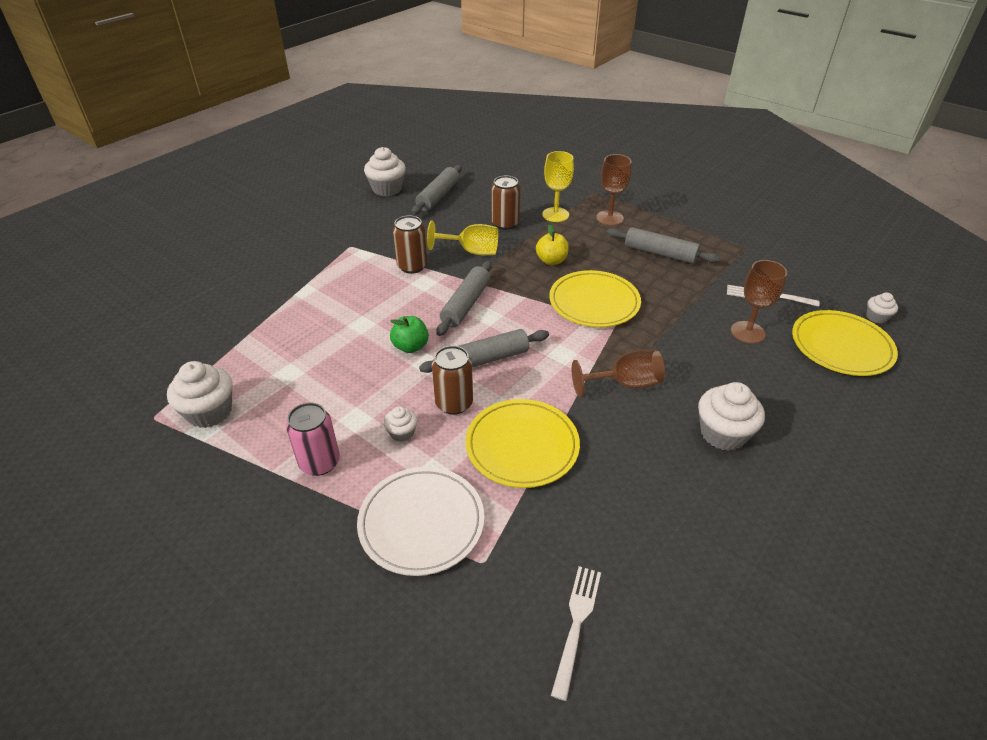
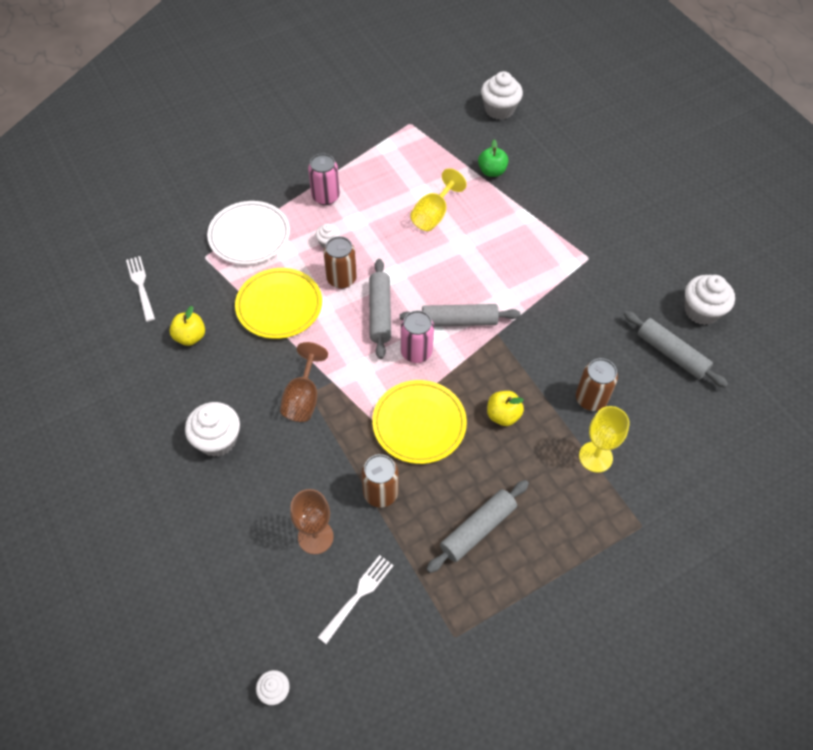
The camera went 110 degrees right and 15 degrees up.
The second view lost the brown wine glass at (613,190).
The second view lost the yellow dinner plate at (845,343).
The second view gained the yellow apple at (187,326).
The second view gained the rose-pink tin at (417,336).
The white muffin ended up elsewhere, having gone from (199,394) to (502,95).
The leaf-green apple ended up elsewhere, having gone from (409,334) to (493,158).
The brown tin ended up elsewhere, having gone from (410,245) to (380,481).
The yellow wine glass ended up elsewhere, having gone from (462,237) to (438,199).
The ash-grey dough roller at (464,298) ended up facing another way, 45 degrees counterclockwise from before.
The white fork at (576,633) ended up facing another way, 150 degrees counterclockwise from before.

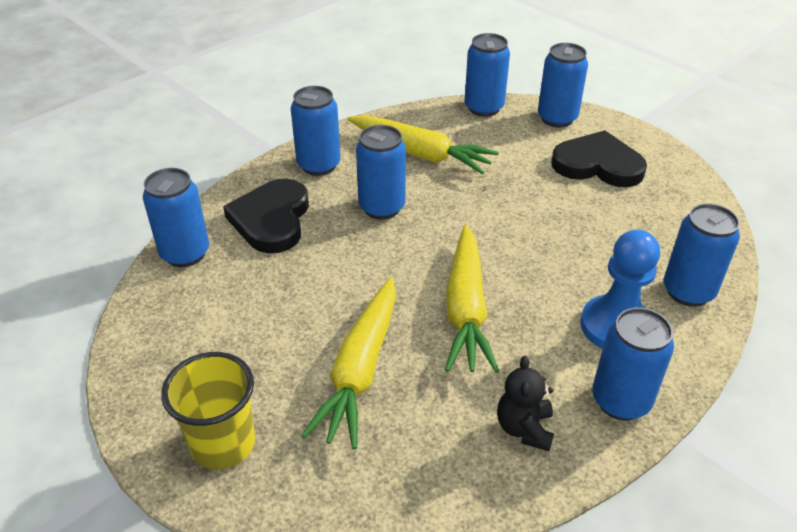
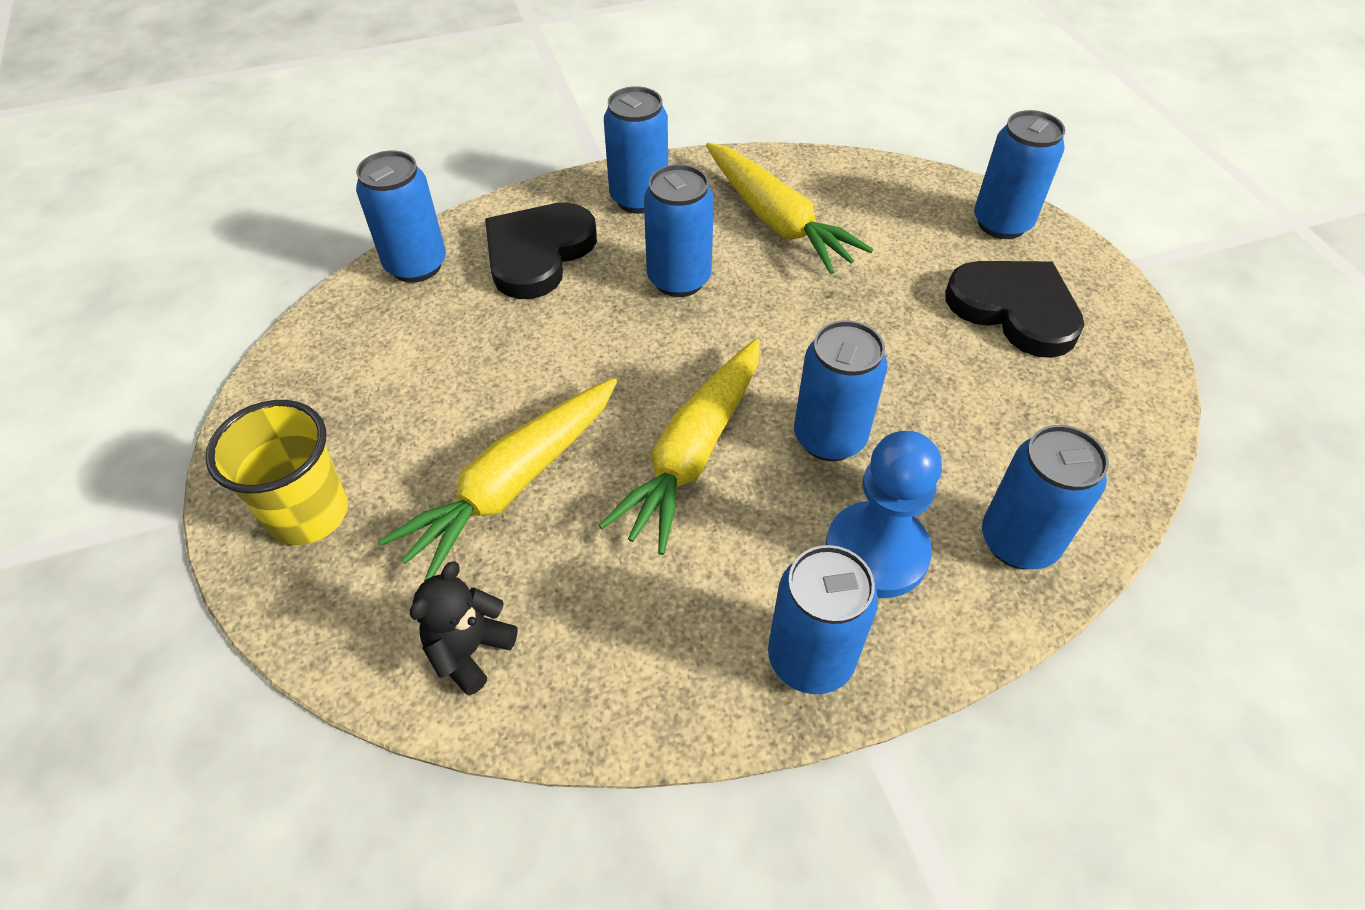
The camera went 25 degrees right and 10 degrees up.
The royal blue tin ended up elsewhere, having gone from (487,75) to (841,390).
The black stuffed bear ended up elsewhere, having gone from (525,403) to (464,628).

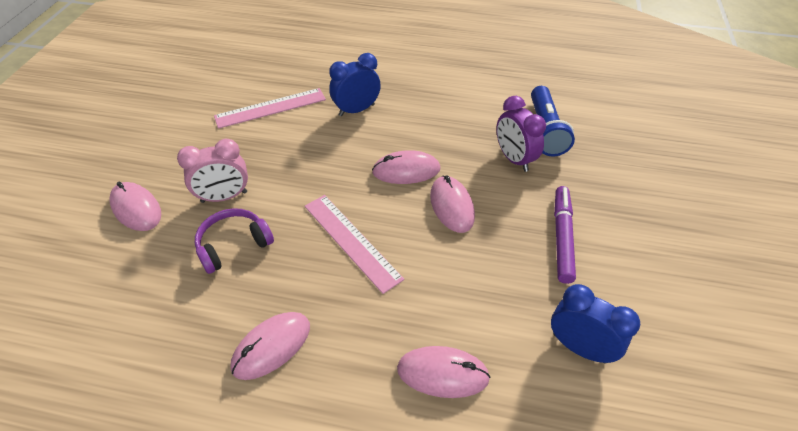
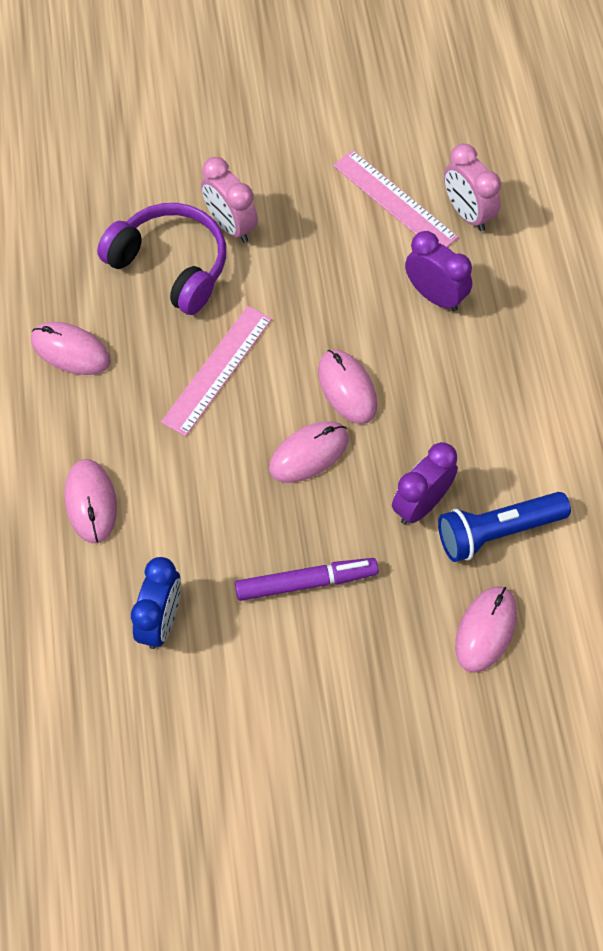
The camera went 70 degrees right and 15 degrees up.
The second view gained the rose-pink bedside clock at (472,187).
The rose-pink mouse ended up elsewhere, having gone from (135,206) to (486,629).
What was the royal blue bedside clock at (355,84) turned into the purple bedside clock at (438,271).
The size of the purple headphones at (234,241) changed by a factor of 1.51.

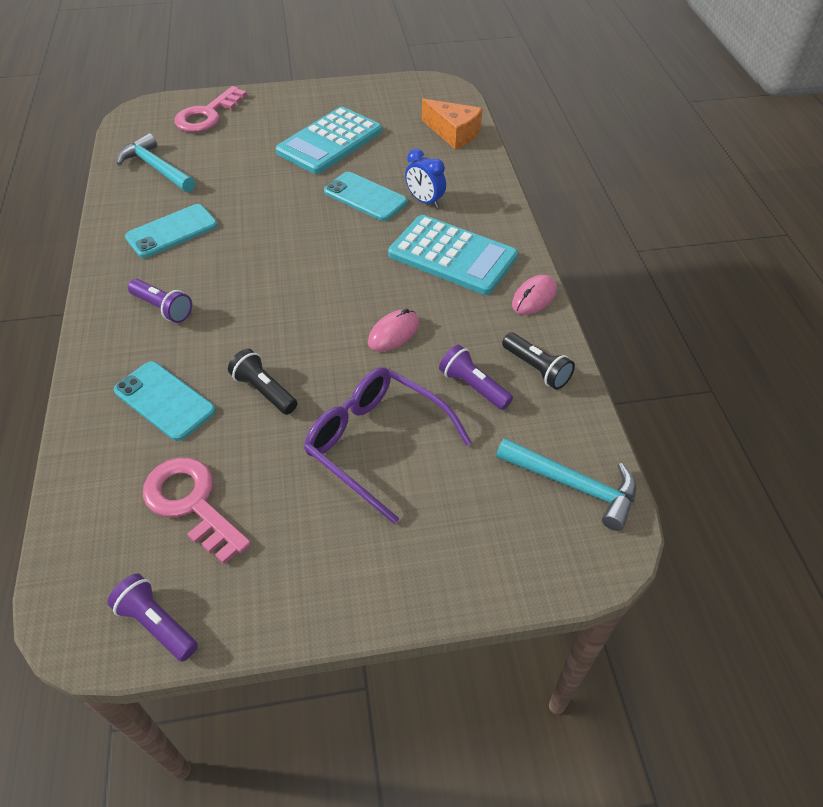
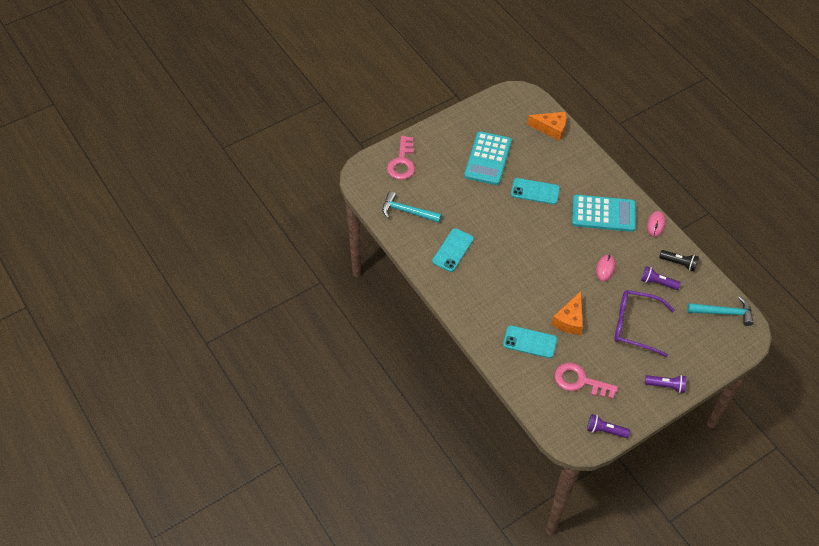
The camera went 25 degrees left and 5 degrees up.
The second view lost the royal blue bedside clock at (425,178).
The purple pocket torch ended up elsewhere, having gone from (160,301) to (665,384).
Where the black pocket torch stood at (262,382), the bright orange cheese wedge came to stand at (567,313).

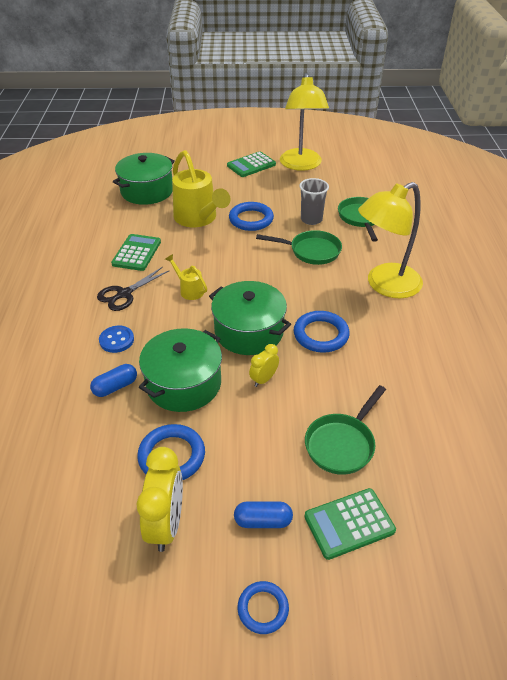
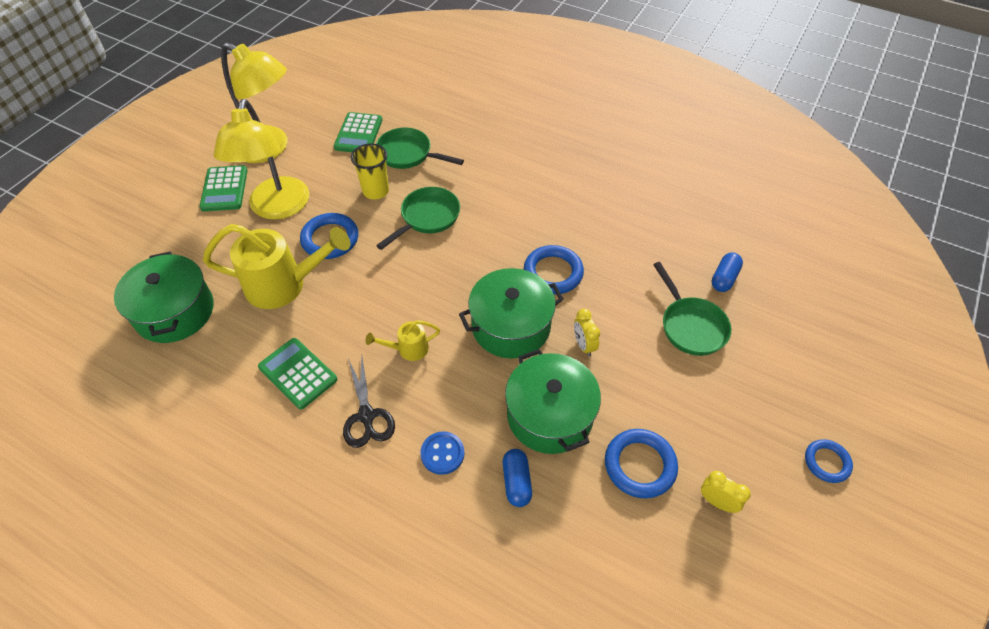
The camera went 60 degrees left and 10 degrees up.
The royal blue capsule ended up elsewhere, having gone from (263,514) to (727,272).
The leaf-green pocket calculator ended up elsewhere, having gone from (350,524) to (358,132).
The yellow reading lamp ended up elsewhere, having gone from (390,240) to (261,159).
What was the ash-grey beaker at (314,201) turned into the yellow beaker at (370,171).
The size of the yellow bedside clock at (159,499) changed by a factor of 0.55.

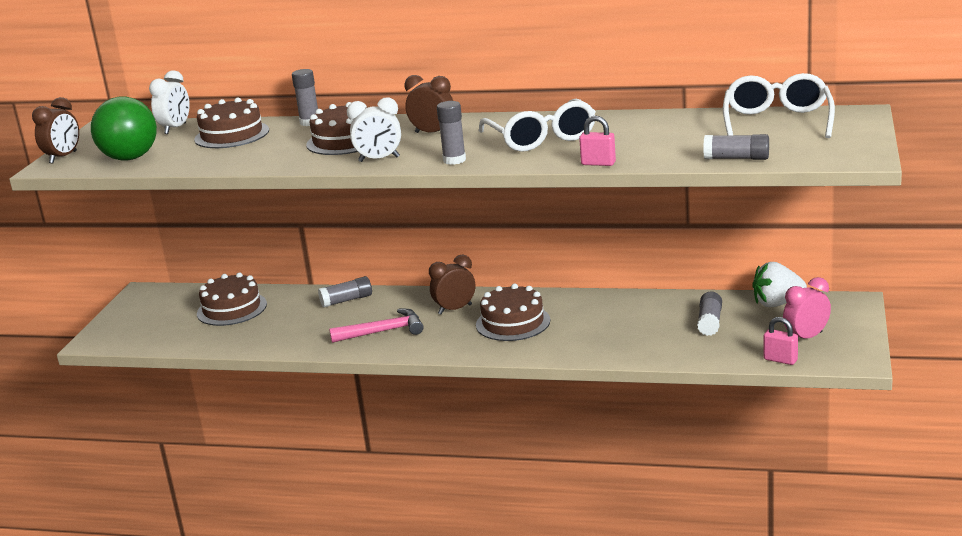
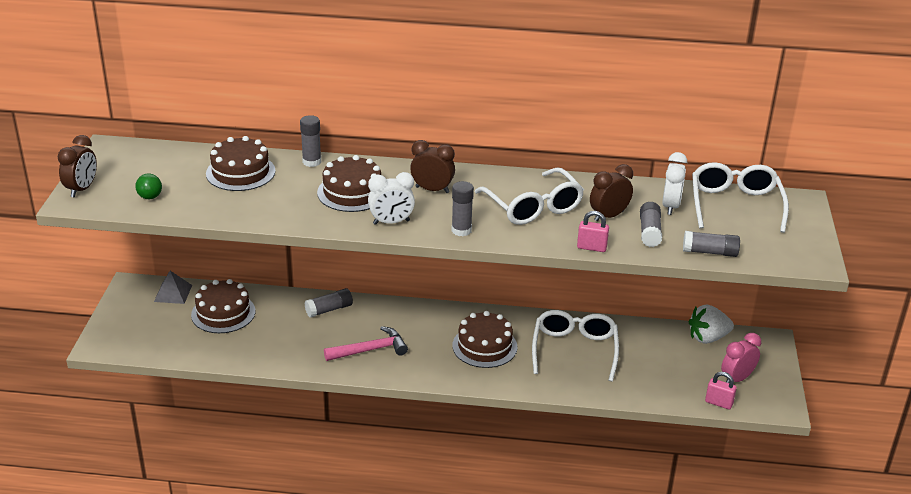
The camera went 10 degrees left and 10 degrees up.
The second view gained the ash-grey pyramid shape at (173,287).
The second view gained the white eyeglasses at (575,345).
The white bedside clock ended up elsewhere, having gone from (169,102) to (674,183).
The brown bedside clock ended up elsewhere, having gone from (452,284) to (611,192).
The ash-grey glue stick ended up elsewhere, having gone from (709,314) to (651,224).
The size of the leaf-green play ball at (124,128) changed by a factor of 0.44.

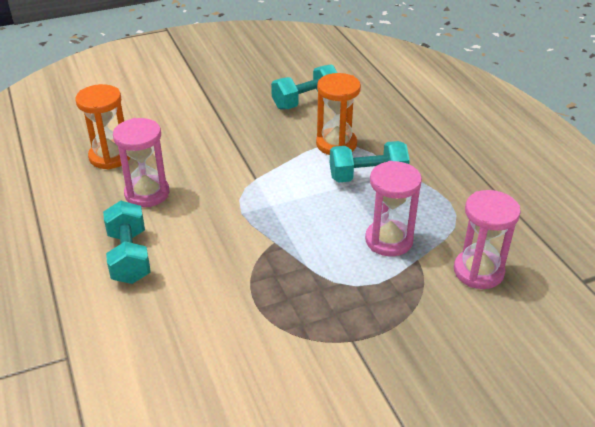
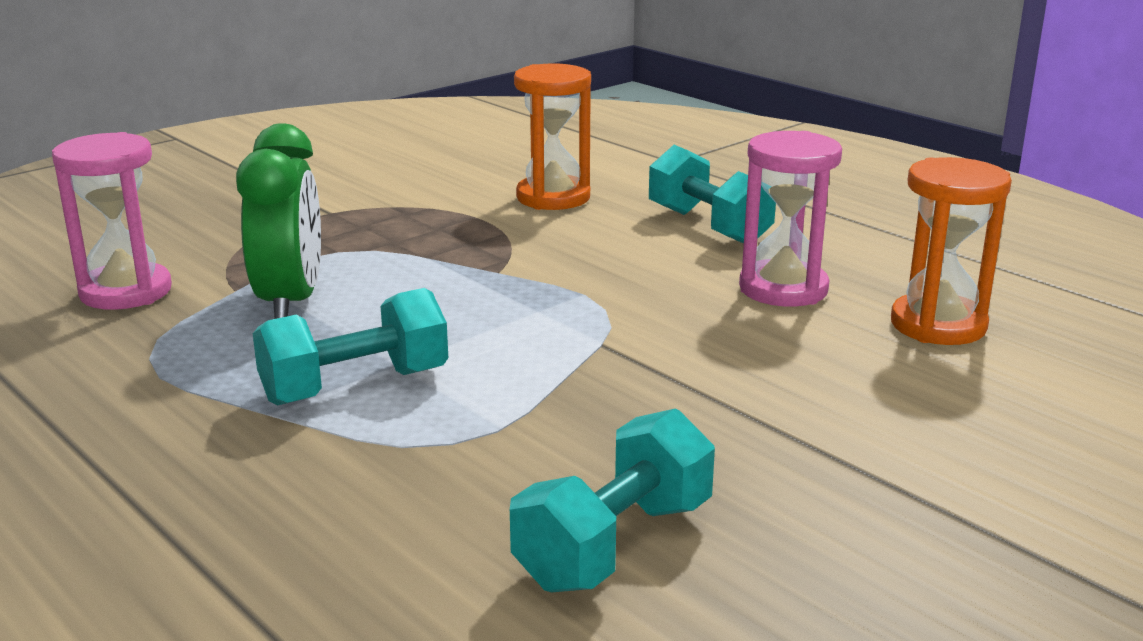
The camera went 160 degrees right and 15 degrees down.
The bright orange hourglass ended up elsewhere, having gone from (338,114) to (552,136).
Where the rose-pink hourglass stood at (393,209), the leaf-green bedside clock came to stand at (278,221).

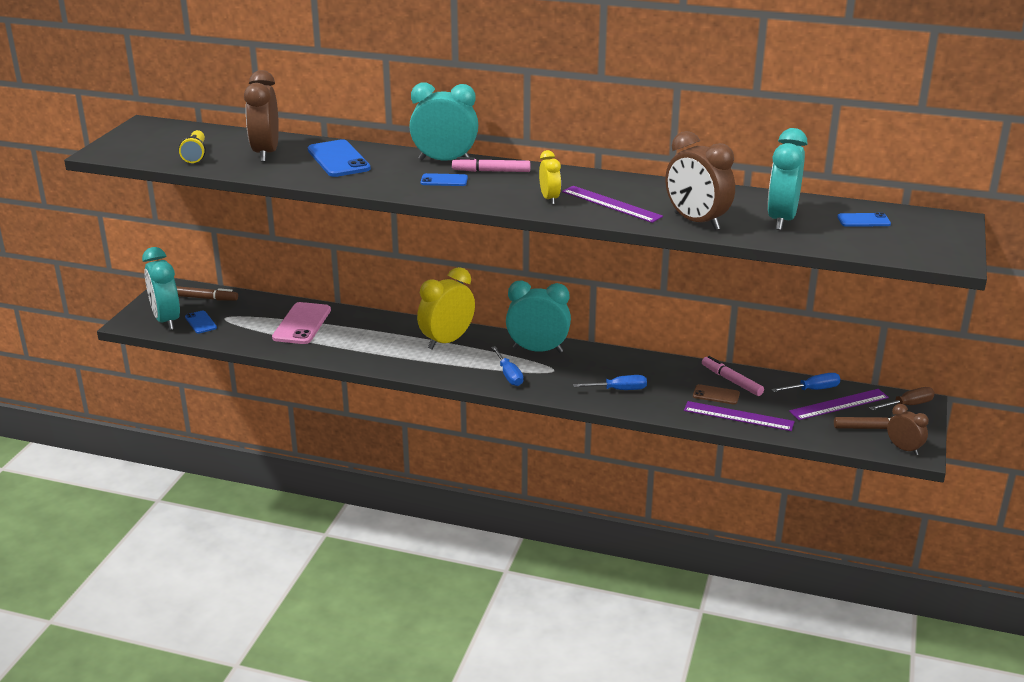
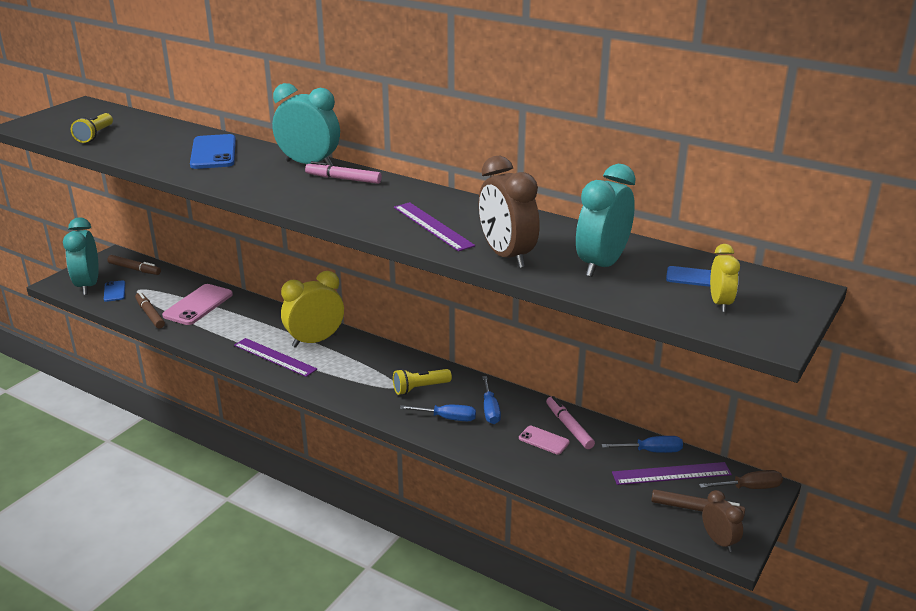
The camera went 15 degrees right and 0 degrees up.
The second view lost the brown bedside clock at (261,116).
The second view lost the royal blue smartphone at (444,179).
The second view lost the teal bedside clock at (538,316).
The second view gained the brown marker at (150,310).
The second view gained the yellow pocket torch at (422,382).
The royal blue flat screwdriver ended up elsewhere, having gone from (507,366) to (491,400).
The yellow bedside clock ended up elsewhere, having gone from (550,177) to (725,278).
The purple straightedge ended up elsewhere, having gone from (739,416) to (275,357).
What was the brown smartphone at (716,394) turned into the rose-pink smartphone at (544,440).

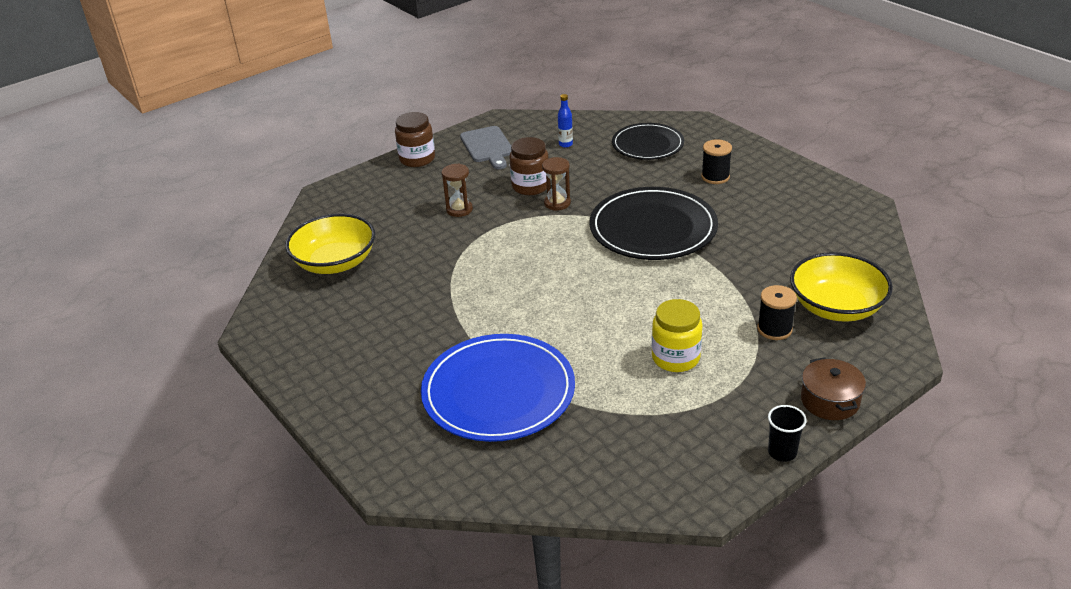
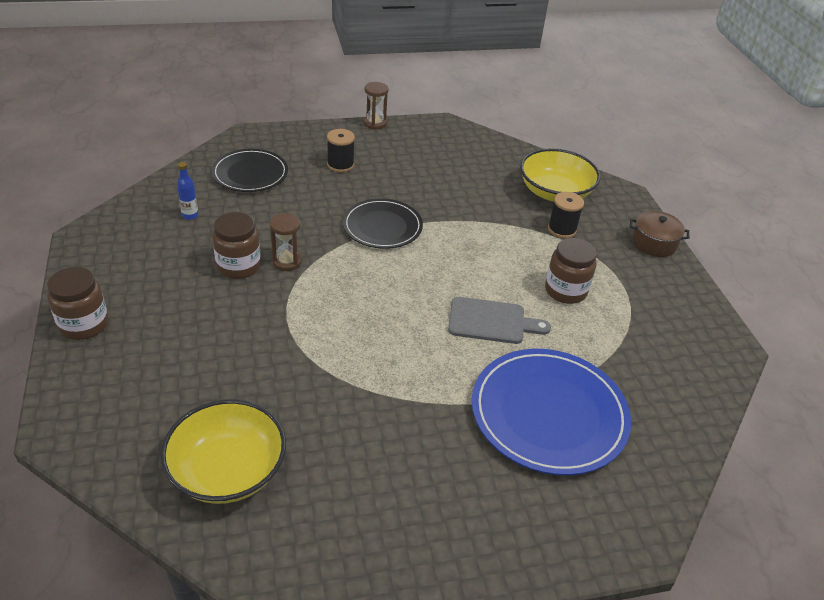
The camera went 70 degrees left and 5 degrees up.
The second view lost the black beaker at (787,433).
The brown hourglass ended up elsewhere, having gone from (457,190) to (376,106).
The ash-grey bread board ended up elsewhere, having gone from (485,147) to (499,320).
What was the yellow jam jar at (677,335) turned into the brown jam jar at (571,271).
The size of the black dinner plate at (653,223) changed by a factor of 0.64.

